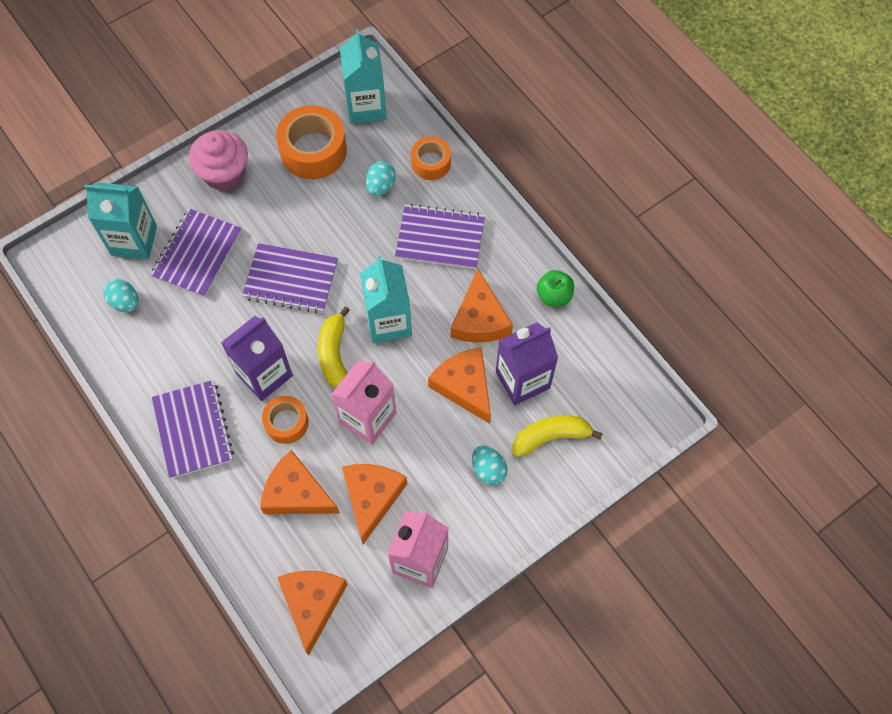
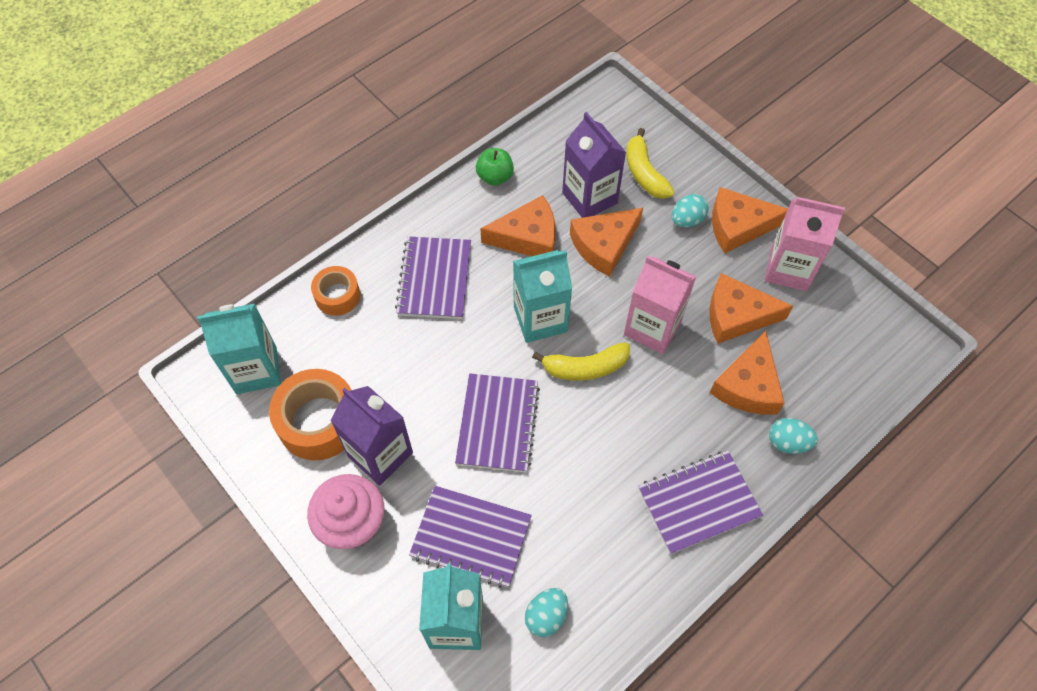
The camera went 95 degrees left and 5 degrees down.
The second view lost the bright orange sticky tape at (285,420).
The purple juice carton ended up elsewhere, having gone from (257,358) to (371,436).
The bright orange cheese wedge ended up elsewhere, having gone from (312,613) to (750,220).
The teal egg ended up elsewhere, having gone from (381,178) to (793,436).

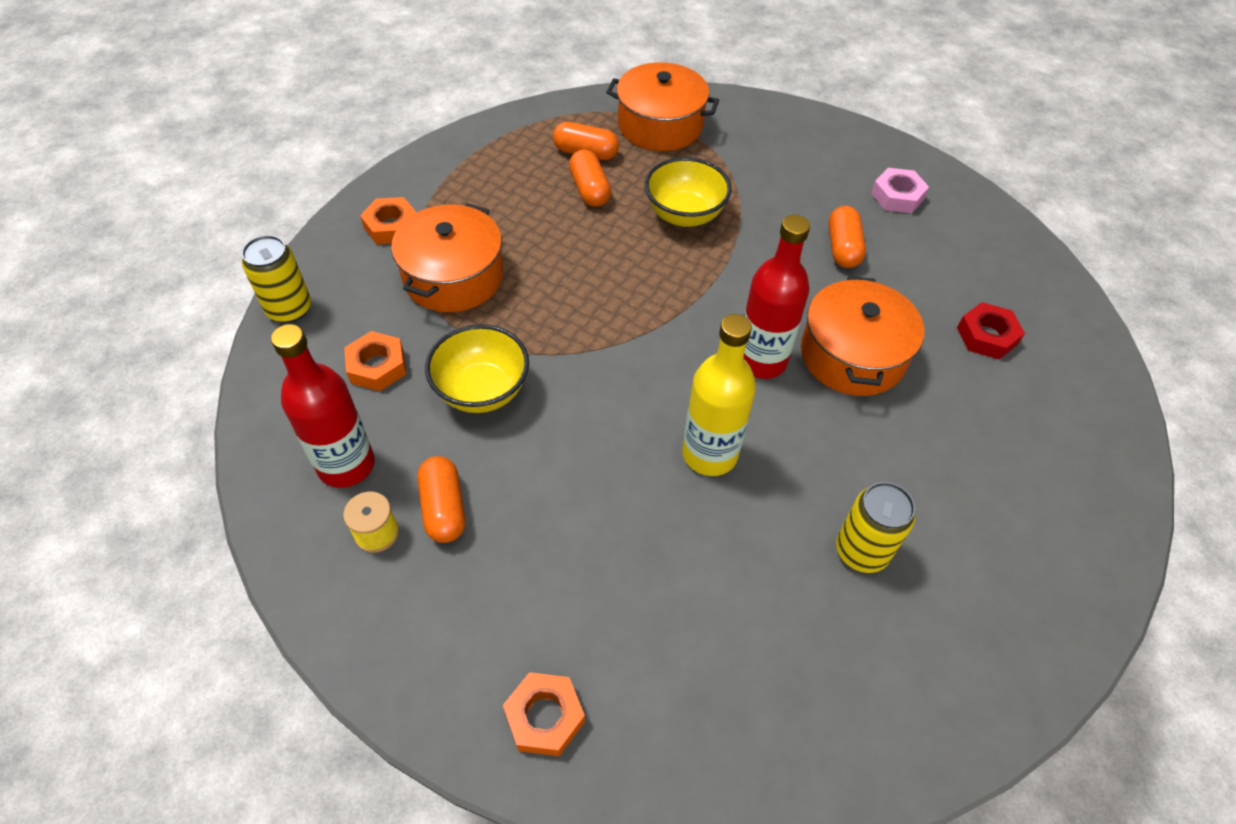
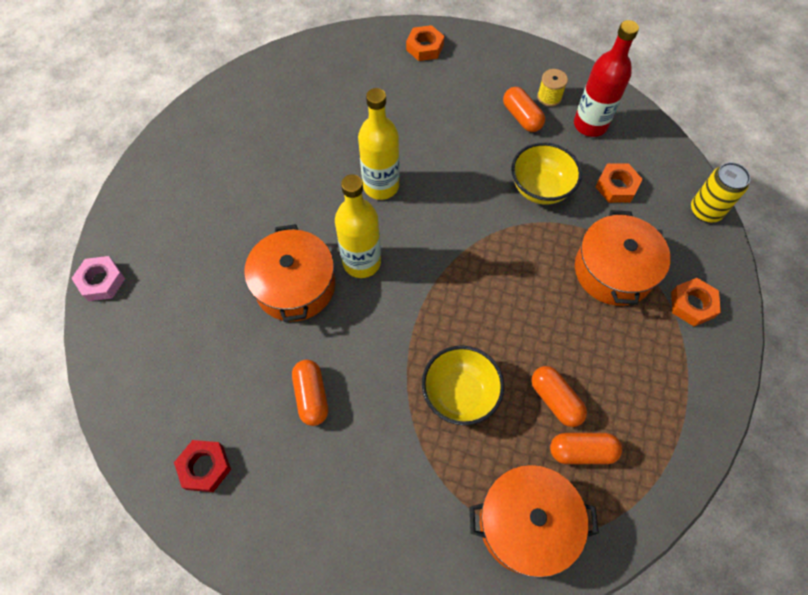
The camera went 165 degrees right and 10 degrees up.
The second view lost the yellow tin at (875,527).
The rose-pink hex nut ended up elsewhere, having gone from (900,190) to (98,278).
The scarlet hex nut ended up elsewhere, having gone from (991,330) to (202,466).
What was the scarlet flask at (777,297) turned into the yellow flask at (358,226).

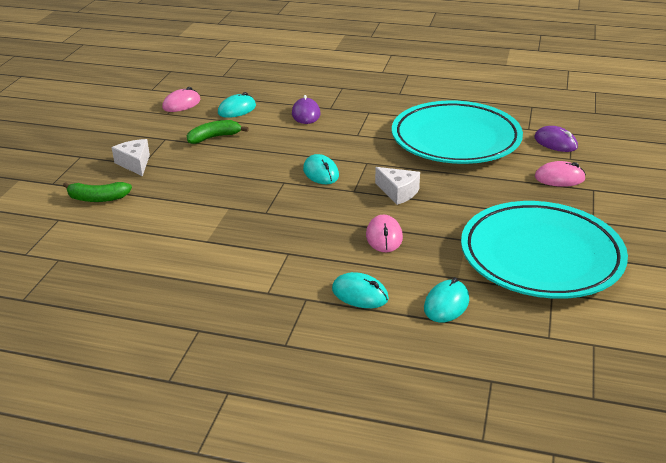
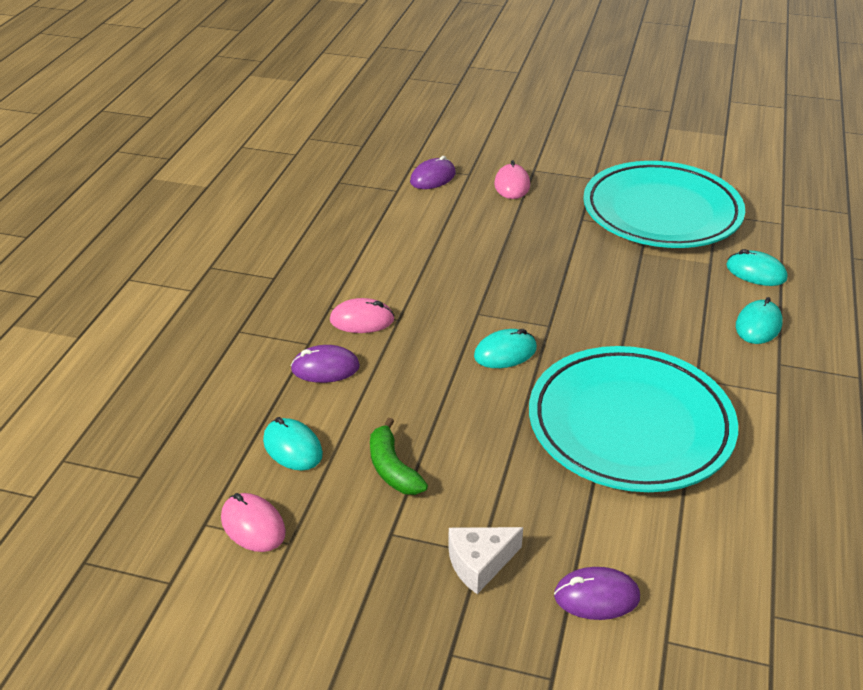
The camera went 90 degrees left and 5 degrees up.
The second view lost the white cheese wedge at (397,186).
The rose-pink mouse ended up elsewhere, having gone from (384,233) to (362,315).
The teal dinner plate ended up elsewhere, having gone from (457,132) to (633,419).
Where the leaf-green toy banana stood at (97,192), the purple mouse came to stand at (597,593).

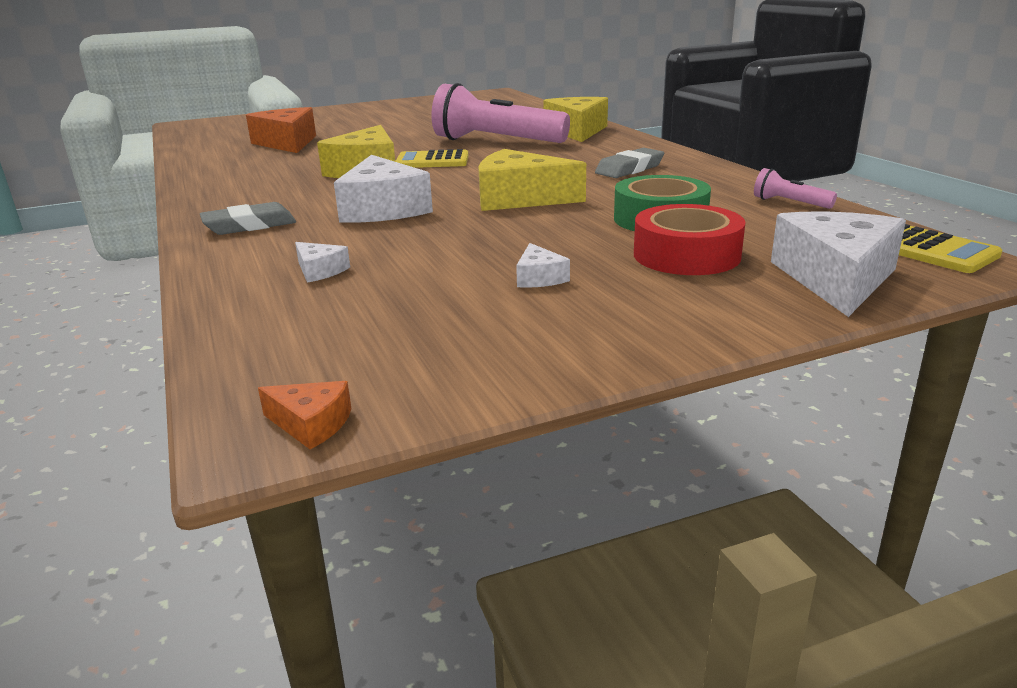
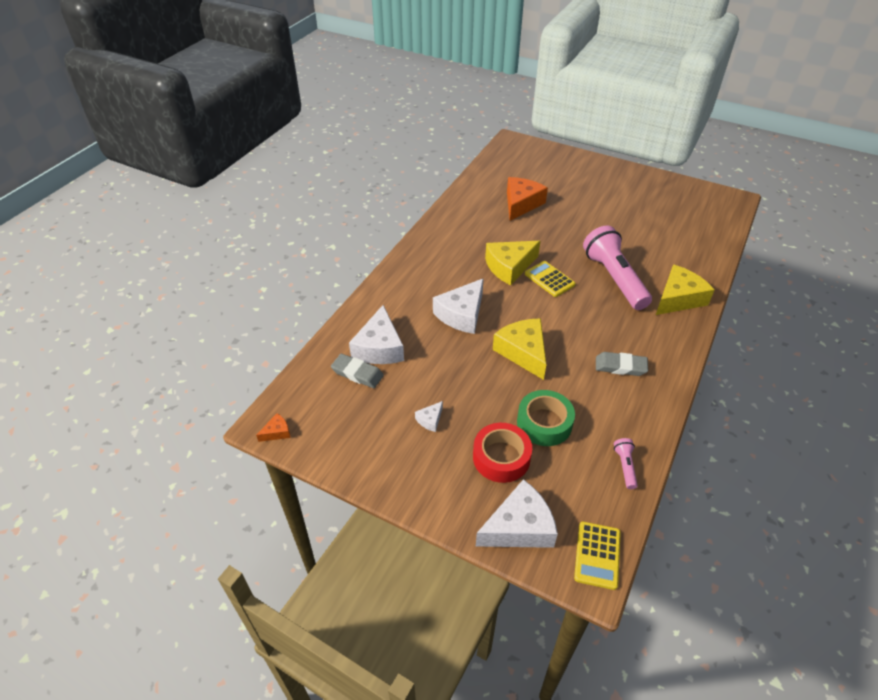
The camera went 50 degrees right and 20 degrees up.
The ash-grey pencil eraser ended up elsewhere, having gone from (248,218) to (357,371).
The bright orange cheese wedge at (305,415) ended up facing another way, 105 degrees counterclockwise from before.
The size of the white cheese wedge at (322,262) changed by a factor of 2.19.

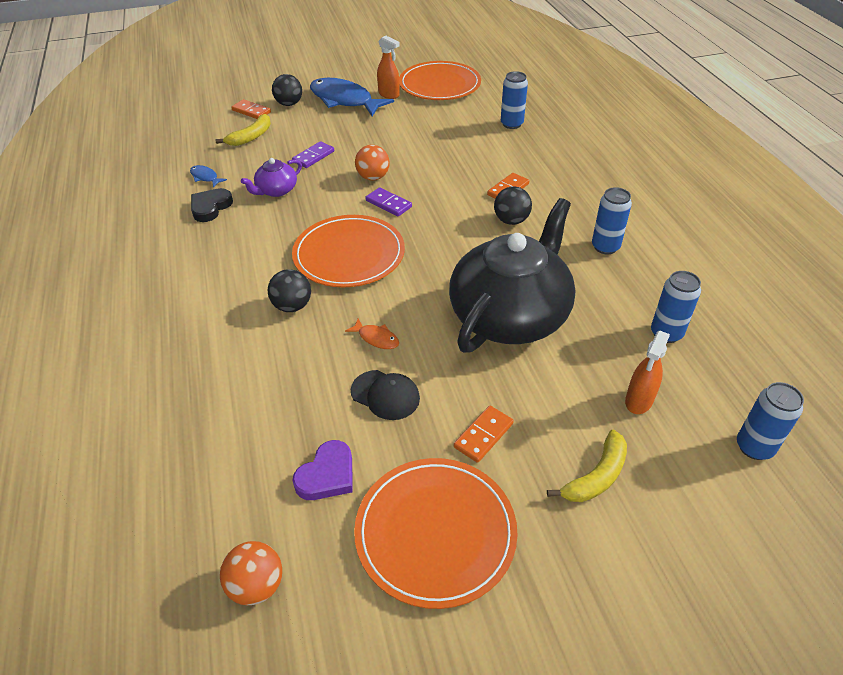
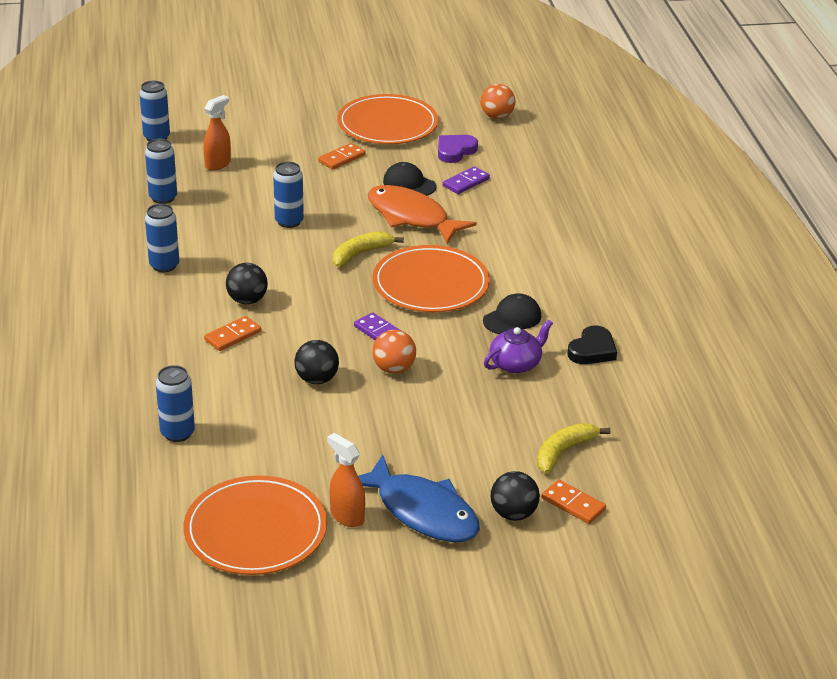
The camera went 175 degrees left and 10 degrees down.
The second view lost the royal blue toy fish at (208,176).
The second view gained the black peaked cap at (512,313).
The black play ball ended up elsewhere, having gone from (289,290) to (316,362).
The purple domino piece ended up elsewhere, having gone from (313,154) to (466,180).
The yellow toy banana ended up elsewhere, having gone from (587,466) to (368,249).
Where the black tea pot stood at (512,275), the royal blue tin came to stand at (288,195).
The size of the bright orange toy fish at (372,334) changed by a factor of 2.37.

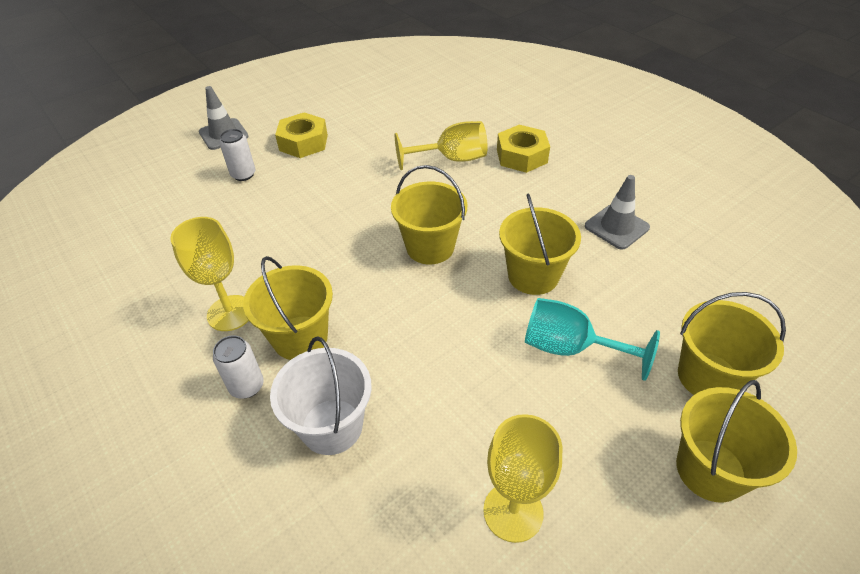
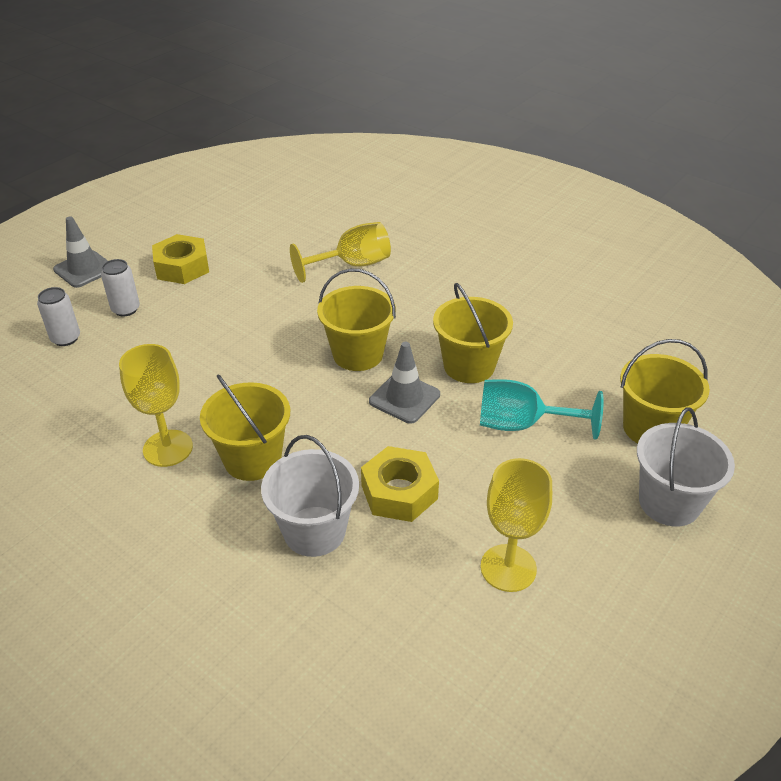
The camera went 15 degrees left and 5 degrees down.
The white tin ended up elsewhere, having gone from (238,367) to (58,316).
The yellow hex nut ended up elsewhere, having gone from (523,149) to (400,484).
The ash-grey traffic cone ended up elsewhere, having gone from (617,212) to (404,383).
What was the yellow bucket at (736,441) turned into the white bucket at (686,467).

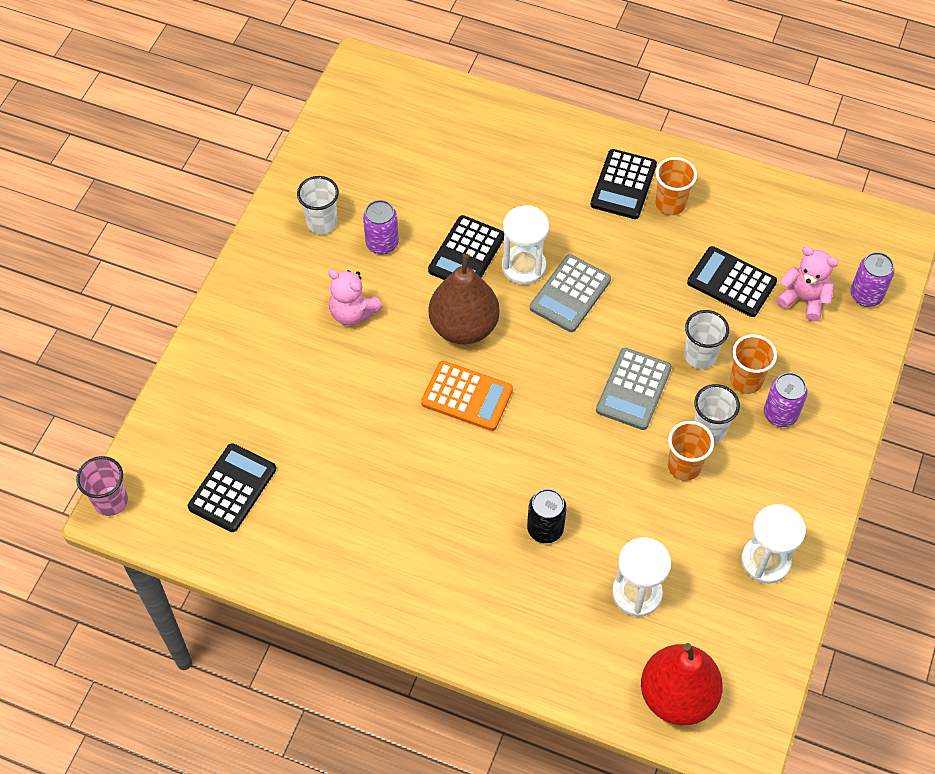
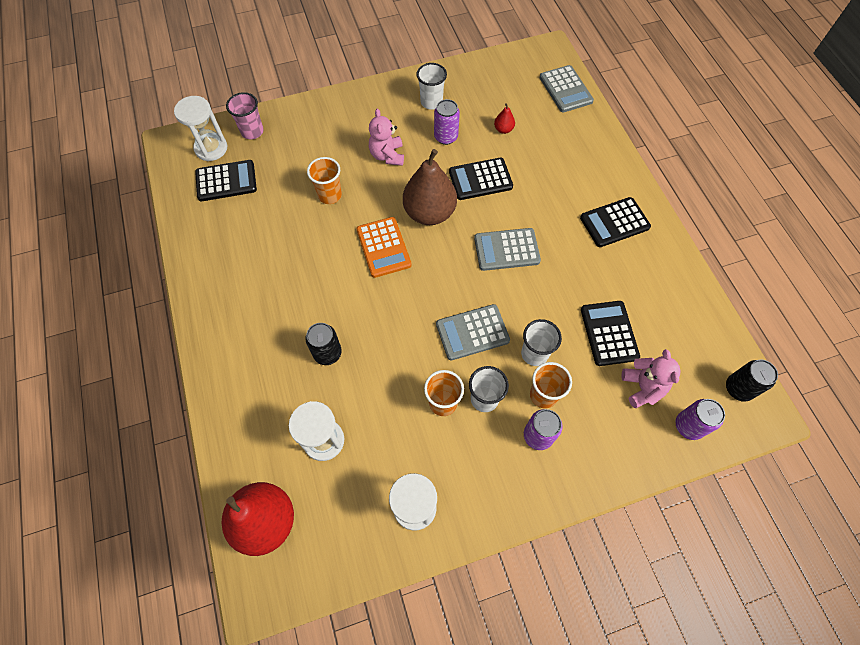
The camera went 50 degrees right and 5 degrees up.
The second view gained the scarlet toy pear at (504,118).
The second view gained the ash-grey pocket calculator at (567,88).
The second view gained the black tin at (752,381).
The rose-pink beaker ended up elsewhere, having gone from (102,486) to (245,115).
The white hourglass ended up elsewhere, having gone from (525,245) to (200,128).
The bright orange beaker ended up elsewhere, having gone from (676,186) to (324,180).

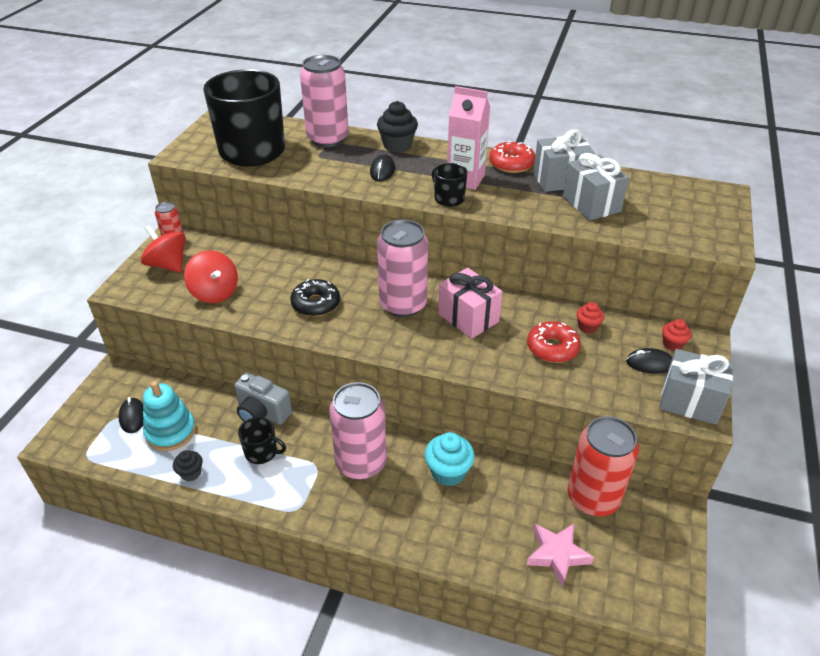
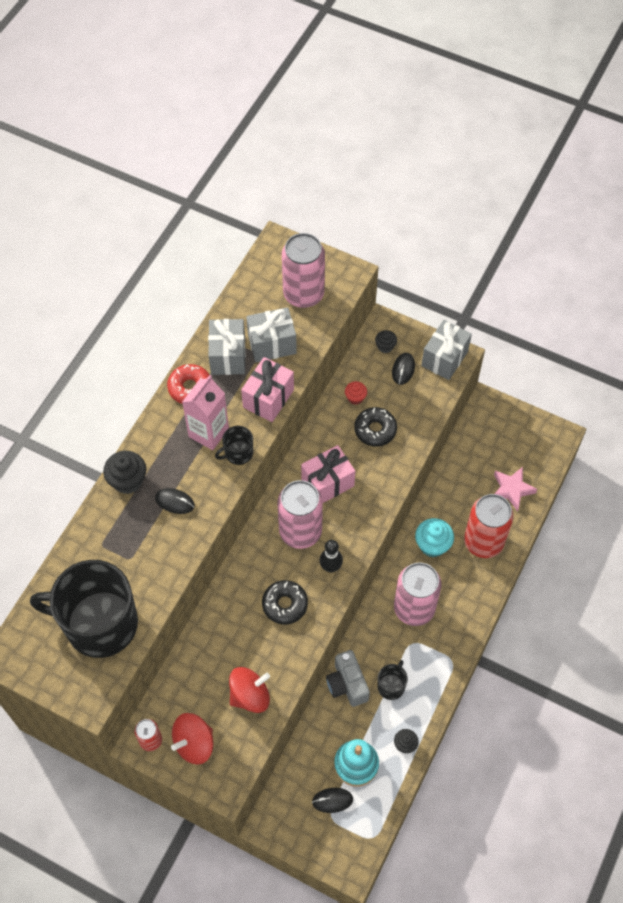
The camera went 80 degrees left and 20 degrees up.
The second view gained the rose-pink present at (267,389).
The second view gained the black bowling pin at (331,556).
The rose-pink tin ended up elsewhere, having gone from (324,101) to (303,270).
The scarlet tin ended up elsewhere, having gone from (603,466) to (489,526).
What was the scarlet doughnut at (554,342) turned into the black doughnut at (375,427).
What was the scarlet muffin at (676,335) turned into the black muffin at (386,341).
The ash-grey photo camera at (263,399) ended up facing another way, 120 degrees clockwise from before.

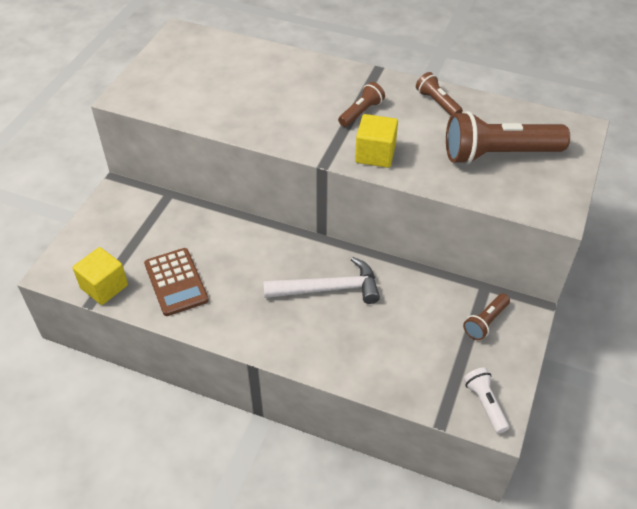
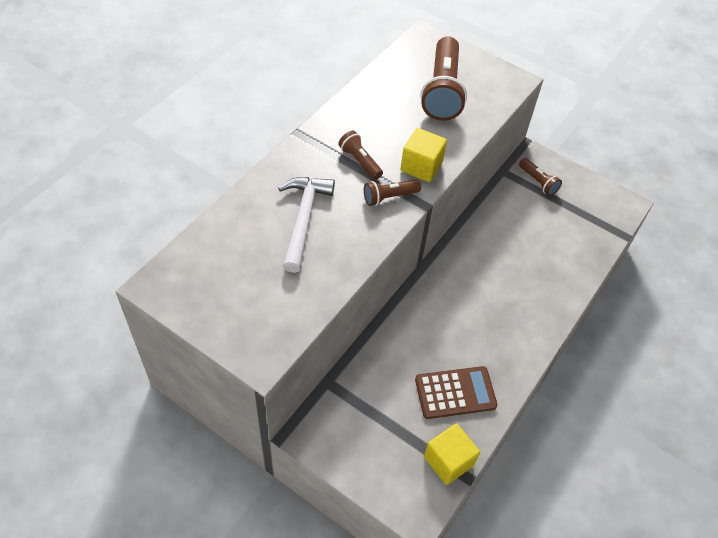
The camera went 80 degrees left and 5 degrees up.
The second view lost the white pocket torch at (486,400).
The white claw hammer ended up elsewhere, having gone from (321,280) to (306,225).
The brown pocket torch ended up elsewhere, having gone from (439,93) to (392,192).

